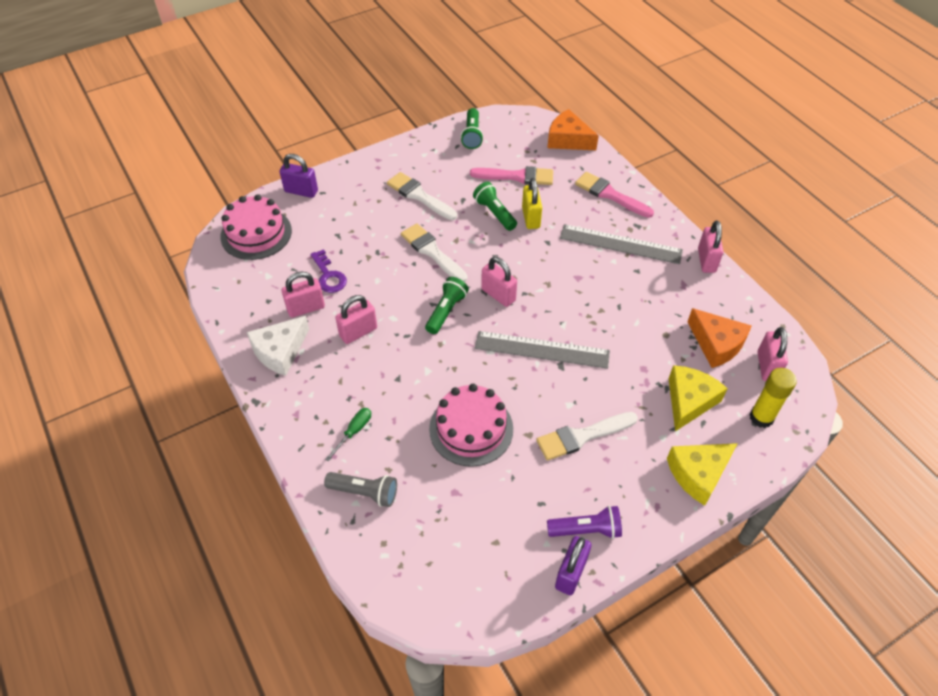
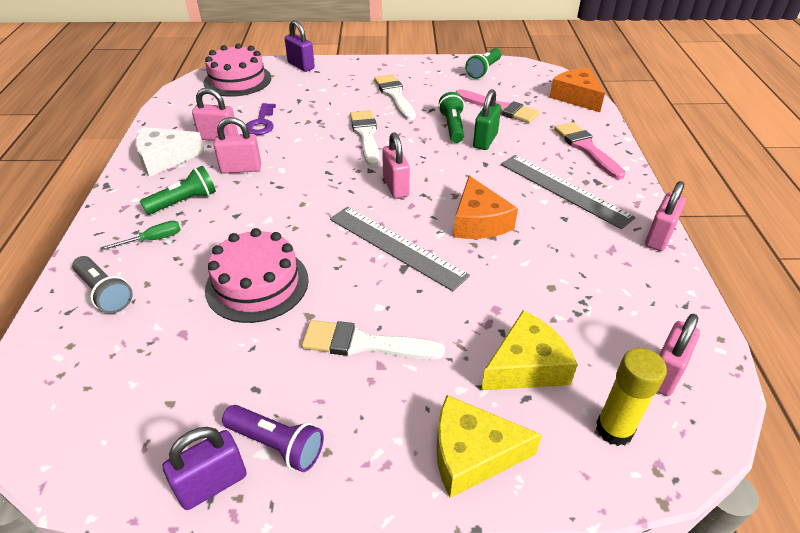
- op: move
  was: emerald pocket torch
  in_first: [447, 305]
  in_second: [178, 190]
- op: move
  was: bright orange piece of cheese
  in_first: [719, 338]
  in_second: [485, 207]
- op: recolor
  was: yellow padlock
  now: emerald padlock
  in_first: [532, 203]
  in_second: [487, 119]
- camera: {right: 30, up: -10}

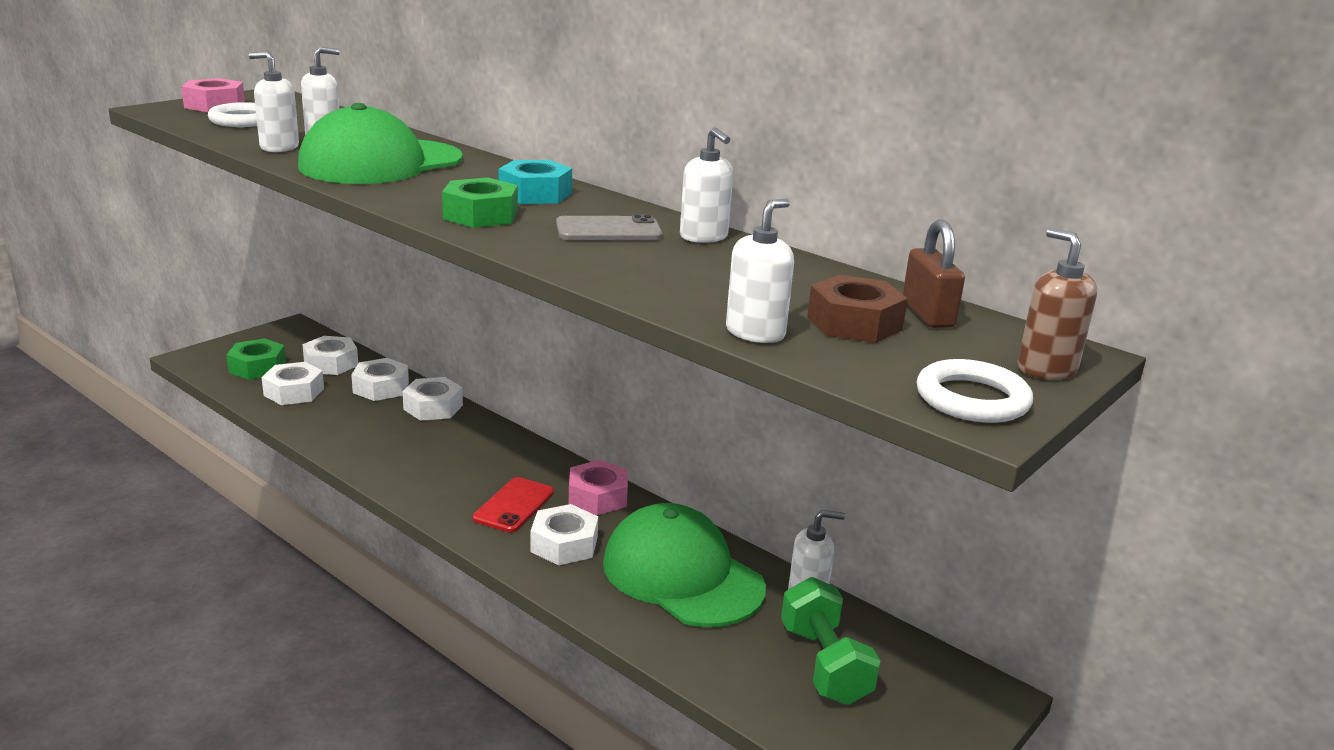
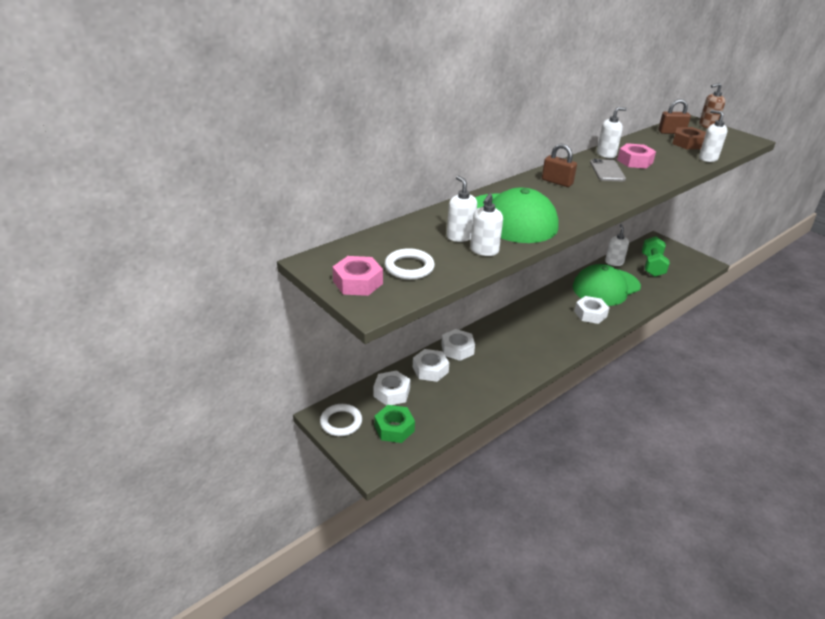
- op: delete
  was: pure white nut
  in_first: [293, 383]
- op: delete
  was: emerald nut
  in_first: [480, 202]
- op: delete
  was: red phone
  in_first: [513, 505]
- op: move
  was: rosy nut
  in_first: [598, 487]
  in_second: [636, 156]
- op: move
  was: pure white ring
  in_first: [975, 391]
  in_second: [341, 420]
- op: replace
  was: teal nut
  now: brown padlock
  in_first: [535, 182]
  in_second: [559, 165]
- op: rotate
  was: emerald hand weight
  in_first: [831, 641]
  in_second: [656, 256]
  clockwise: -75
- camera: {right: -80, up: 10}

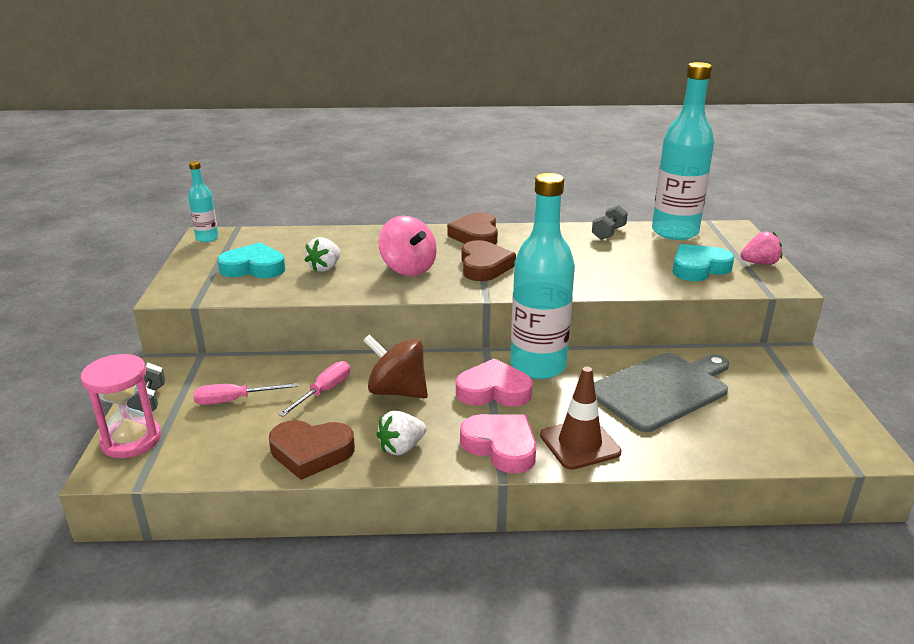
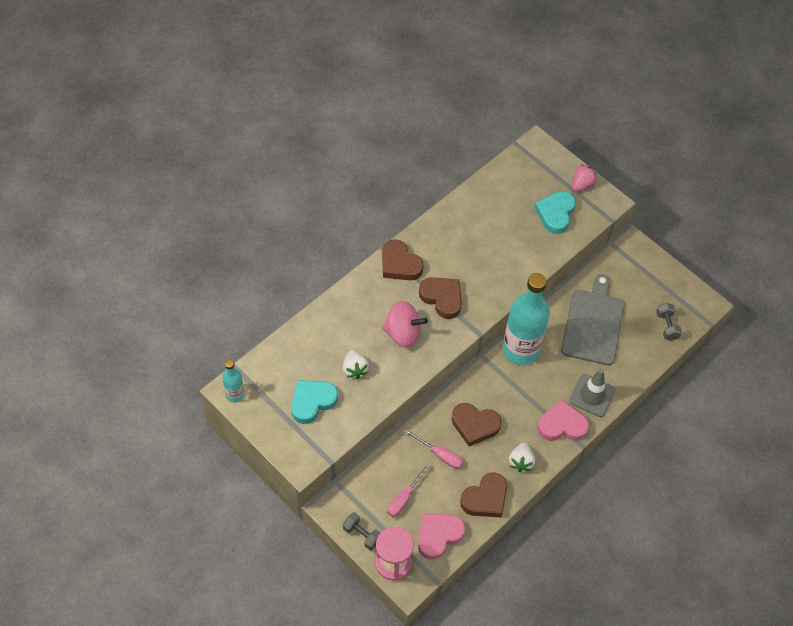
- op: delete
  was: teal drink bottle
  in_first: [683, 151]
- op: move
  was: rosy heart
  in_first: [494, 382]
  in_second: [441, 537]
- op: move
  was: grey hand weight
  in_first: [610, 222]
  in_second: [669, 322]
- op: replace
  was: brown toy top
  now: brown heart
  in_first: [395, 366]
  in_second: [477, 424]
- op: recolor
  was: brown safety cone
  now: grey safety cone
  in_first: [580, 418]
  in_second: [592, 393]
- op: rotate
  was: rosy screwdriver
  in_first: [314, 389]
  in_second: [434, 449]
  clockwise: 135
- camera: {right: -45, up: 30}

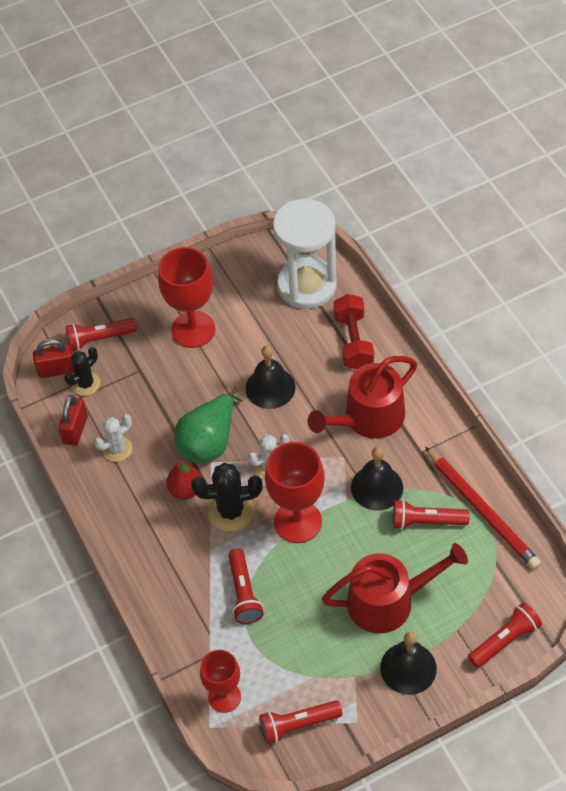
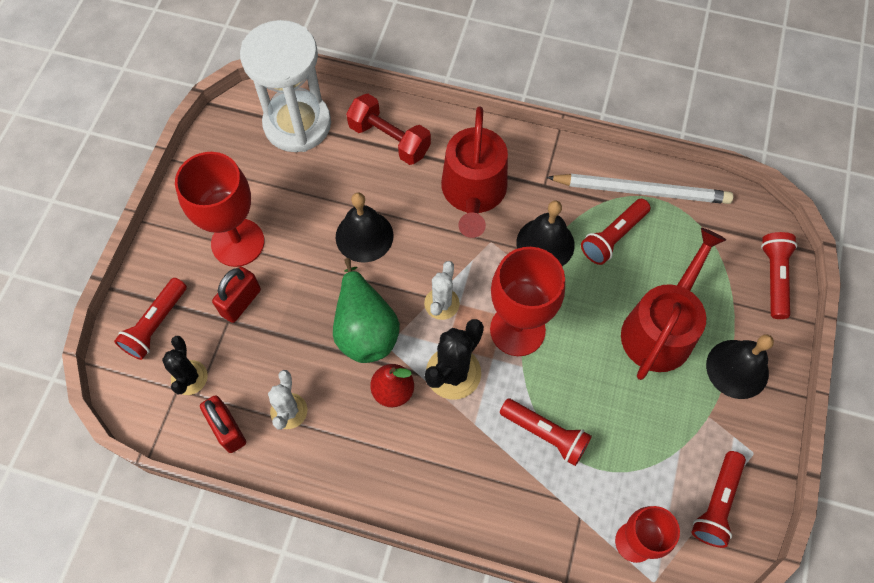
- op: move
  was: red padlock
  in_first: [53, 358]
  in_second: [236, 295]
- op: recolor
  was: red lead pencil
  now: pure white lead pencil
  in_first: [483, 508]
  in_second: [639, 189]
- camera: {right: -50, up: 10}

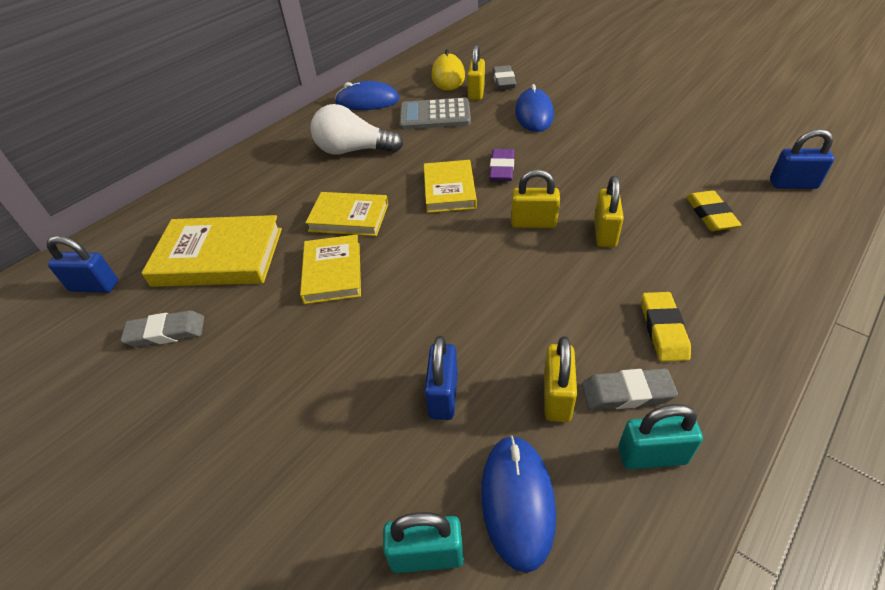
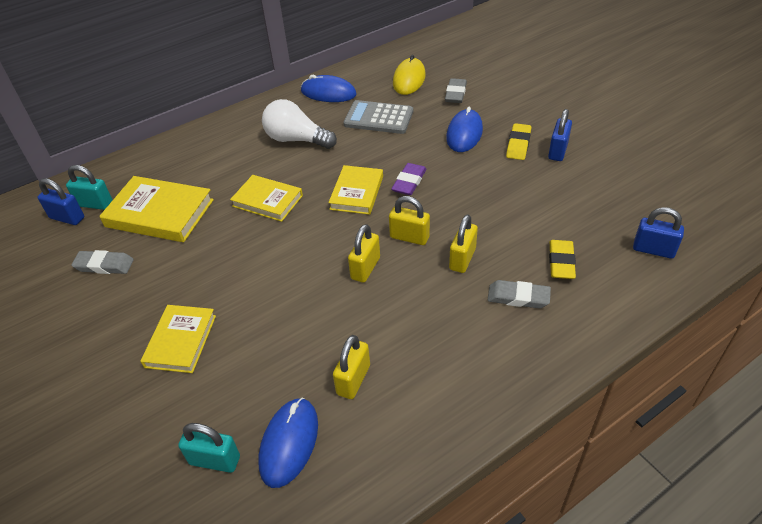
- op: move
  was: yellow hardback
  in_first: [330, 269]
  in_second: [178, 339]
- op: move
  was: blue padlock
  in_first: [441, 378]
  in_second: [560, 135]
- op: move
  was: yellow padlock
  in_first: [476, 72]
  in_second: [364, 253]
- op: move
  was: grey gum eraser
  in_first: [630, 389]
  in_second: [519, 294]
- op: move
  was: teal padlock
  in_first: [660, 436]
  in_second: [89, 187]
- op: move
  was: yellow gum eraser
  in_first: [666, 327]
  in_second: [518, 141]
- camera: {right: 15, up: 0}

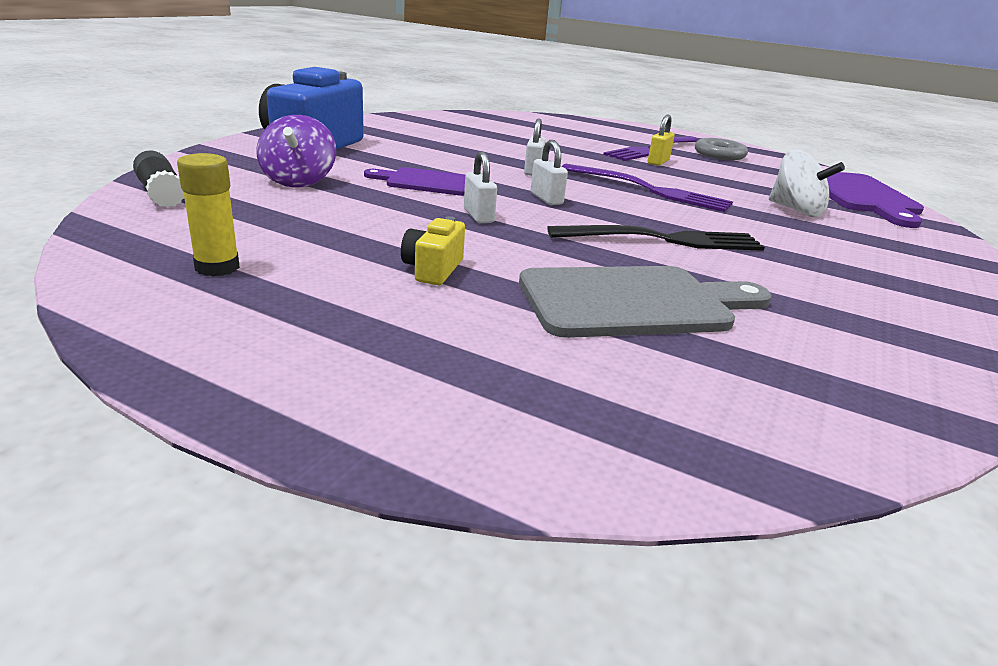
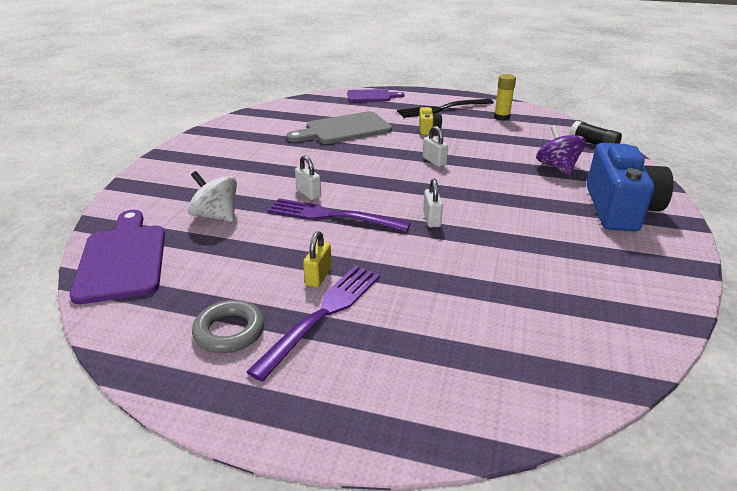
- op: move
  was: violet chopping board
  in_first: [414, 181]
  in_second: [376, 95]
- op: move
  was: pure white padlock
  in_first: [549, 172]
  in_second: [308, 177]
- op: move
  was: jet-black table fork
  in_first: [656, 238]
  in_second: [445, 108]
- camera: {right: 170, up: 5}

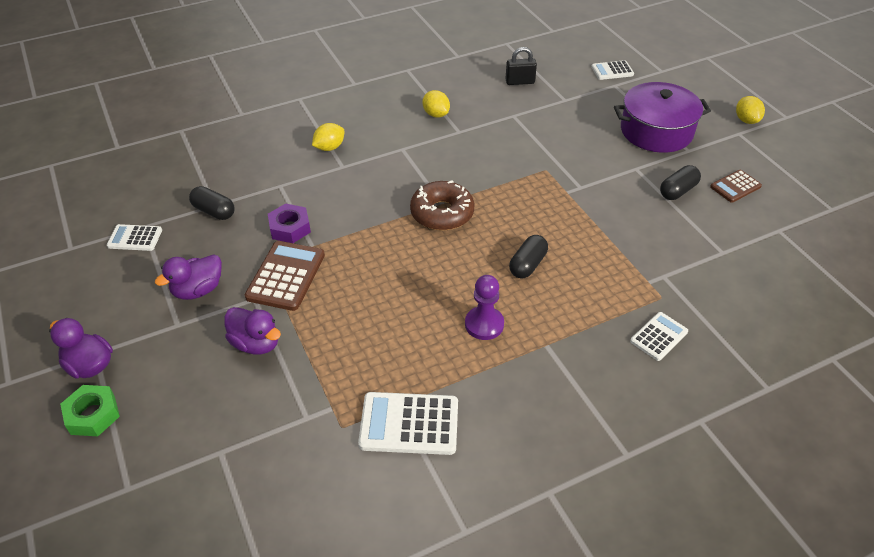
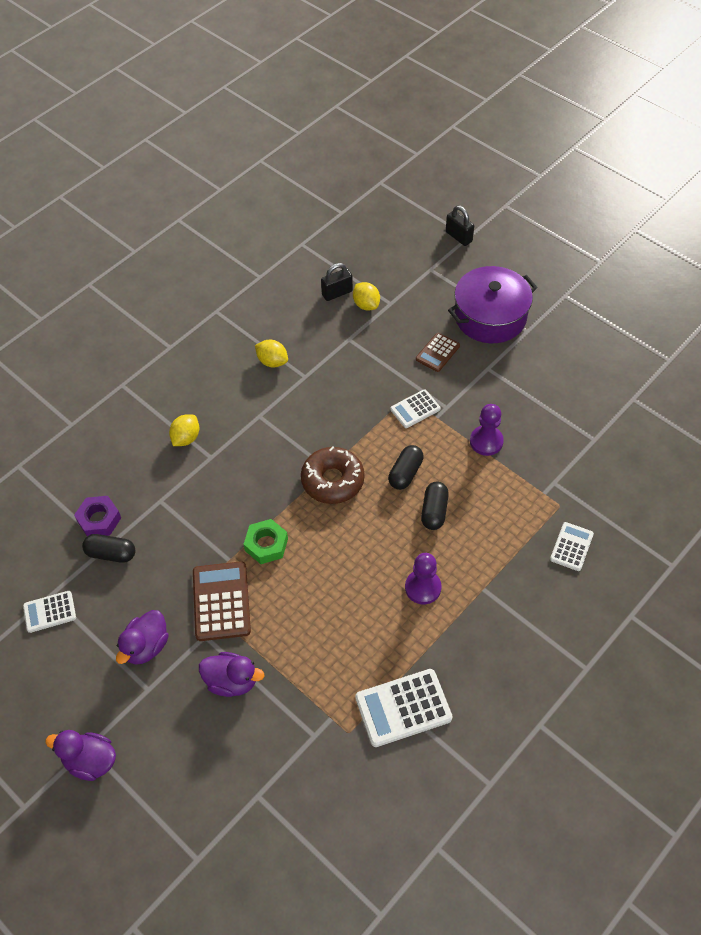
- op: insert
  now: jet-black padlock
  in_second: [460, 225]
- op: insert
  now: violet game pawn
  in_second: [487, 430]
- op: move
  was: emerald nut
  in_first: [90, 410]
  in_second: [266, 541]
- op: move
  was: violet nut
  in_first: [289, 223]
  in_second: [97, 516]
- op: move
  was: pure white adding machine
  in_first: [612, 70]
  in_second: [415, 408]
- op: move
  was: jet-black capsule
  in_first: [680, 182]
  in_second: [406, 467]
- op: move
  was: brown adding machine
  in_first: [736, 186]
  in_second: [438, 352]
- op: move
  was: yellow citrus fruit
  in_first: [750, 110]
  in_second: [366, 296]
- camera: {right: -20, up: 10}

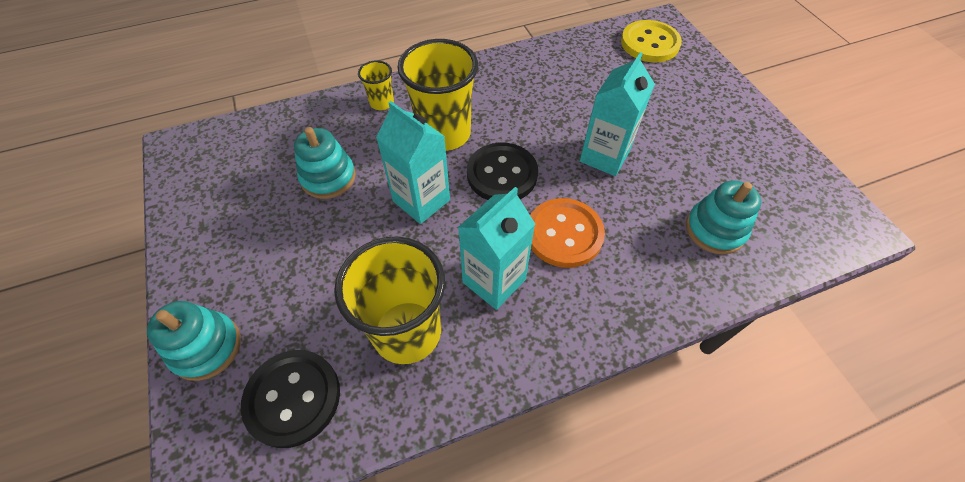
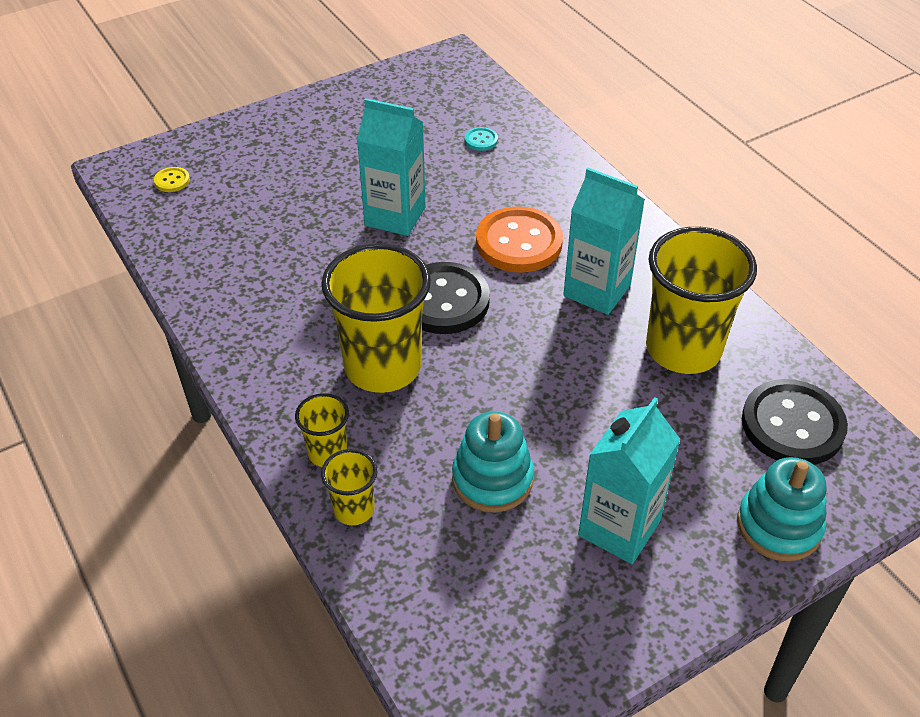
- op: insert
  now: yellow cup
  in_second: [349, 487]
- op: move
  was: teal milk carton
  in_first: [413, 162]
  in_second: [629, 480]
- op: replace
  was: teal stacking rings
  now: teal button
  in_first: [723, 217]
  in_second: [481, 139]
- op: resize
  was: yellow button
  in_first: [651, 41]
  in_second: [172, 179]
  ratio: 0.43
- camera: {right: -100, up: -10}

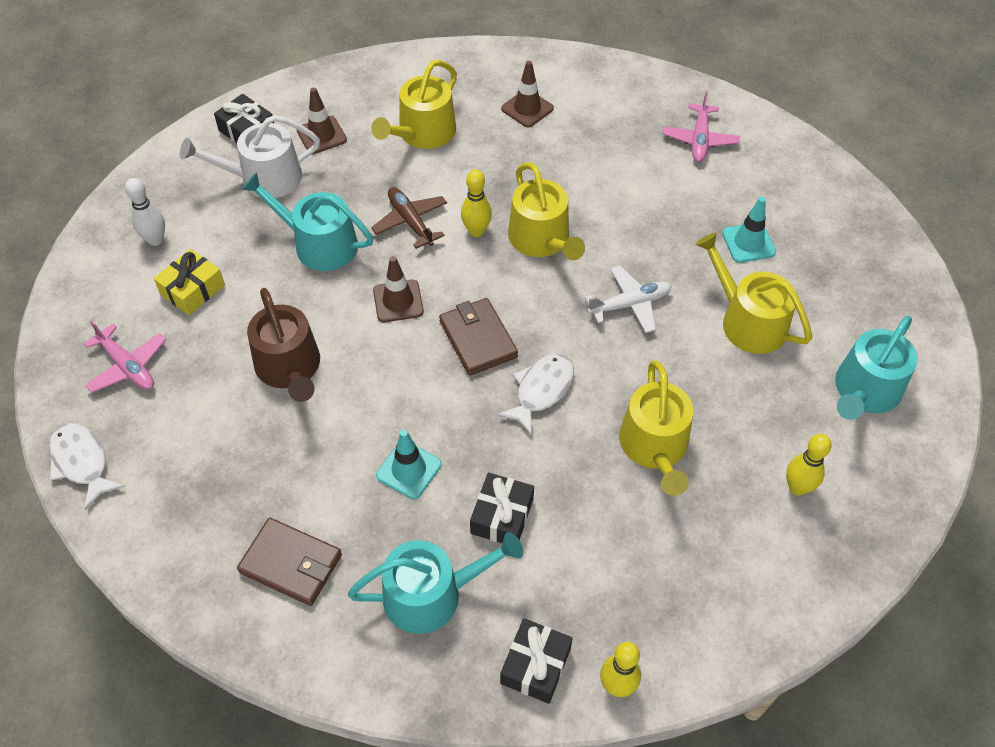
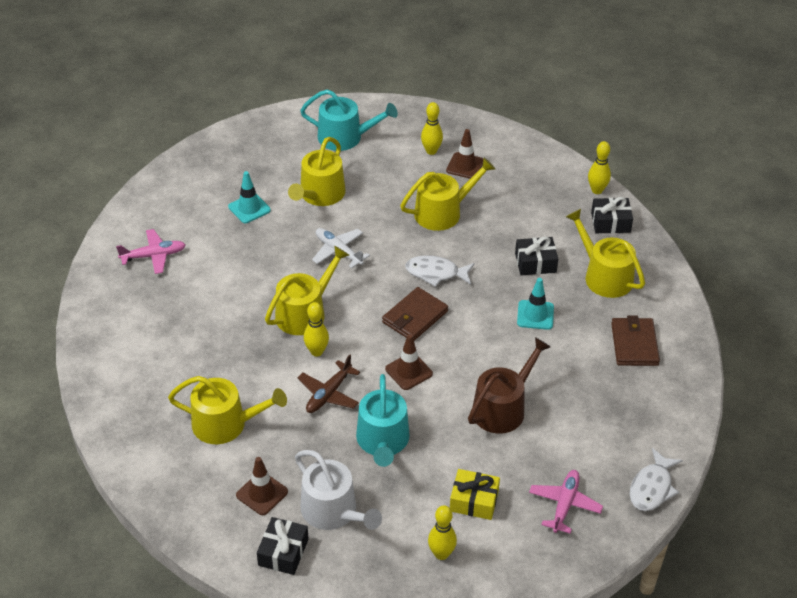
- op: move
  was: brown safety cone
  in_first: [527, 94]
  in_second: [464, 154]
- op: recolor
  was: pure white tenpin
  now: yellow tenpin
  in_first: [145, 212]
  in_second: [442, 532]
- op: recolor
  was: teal sprinkling can
  now: yellow sprinkling can
  in_first: [435, 583]
  in_second: [605, 253]
- camera: {right: -115, up: -10}

